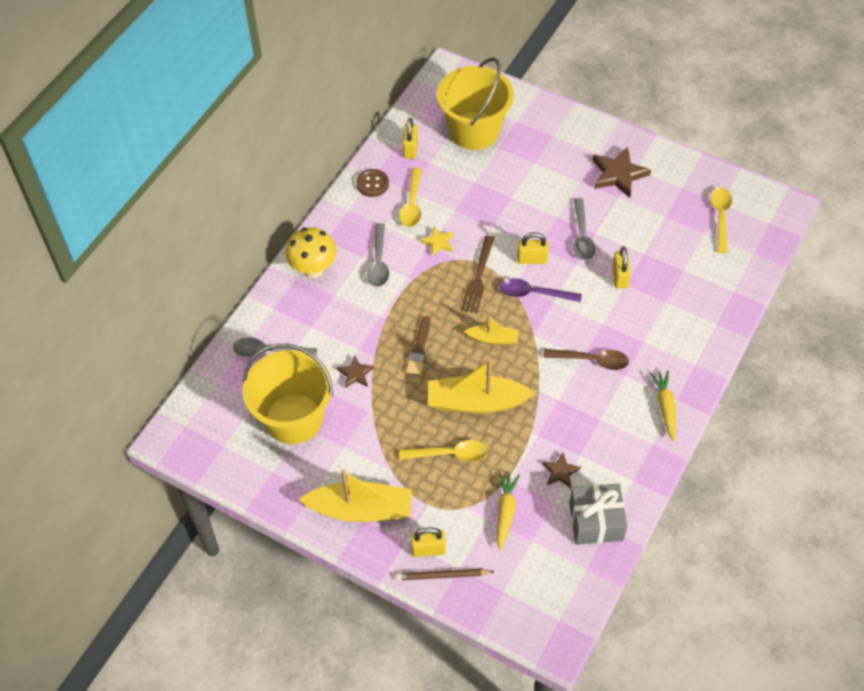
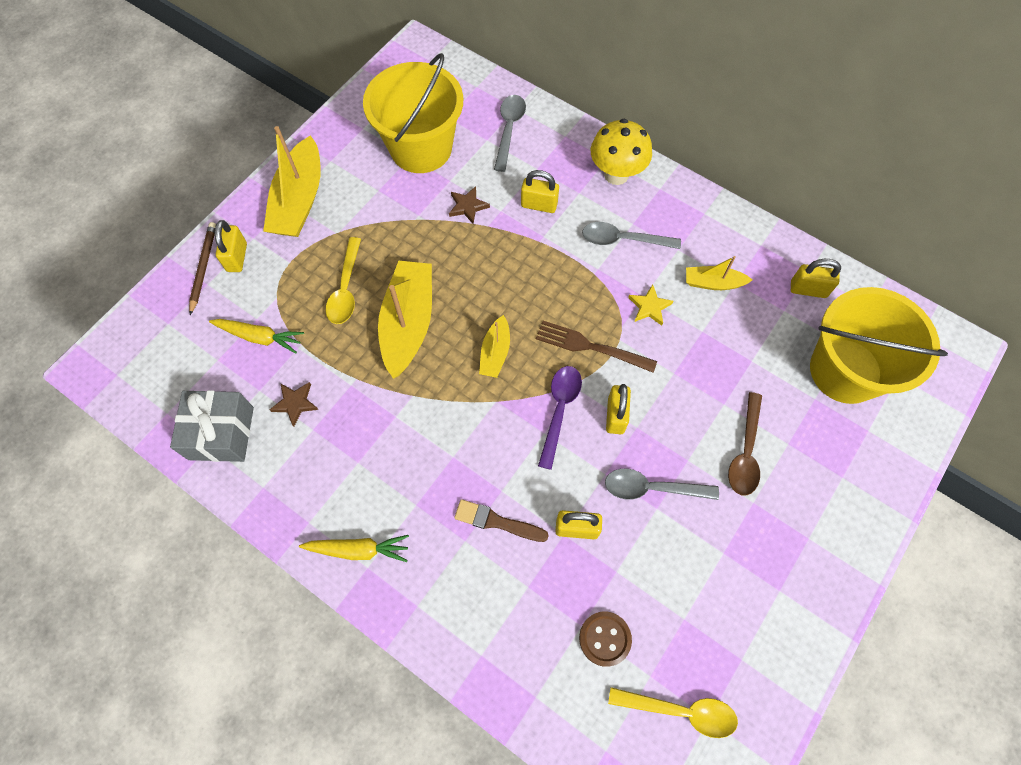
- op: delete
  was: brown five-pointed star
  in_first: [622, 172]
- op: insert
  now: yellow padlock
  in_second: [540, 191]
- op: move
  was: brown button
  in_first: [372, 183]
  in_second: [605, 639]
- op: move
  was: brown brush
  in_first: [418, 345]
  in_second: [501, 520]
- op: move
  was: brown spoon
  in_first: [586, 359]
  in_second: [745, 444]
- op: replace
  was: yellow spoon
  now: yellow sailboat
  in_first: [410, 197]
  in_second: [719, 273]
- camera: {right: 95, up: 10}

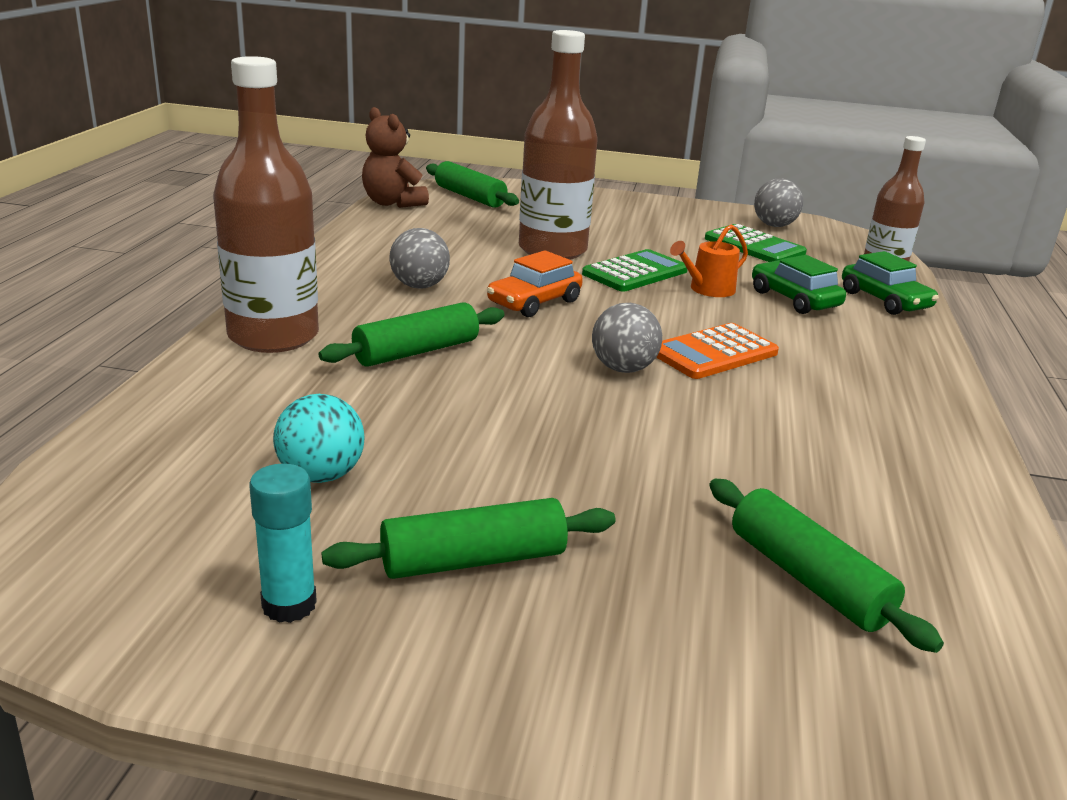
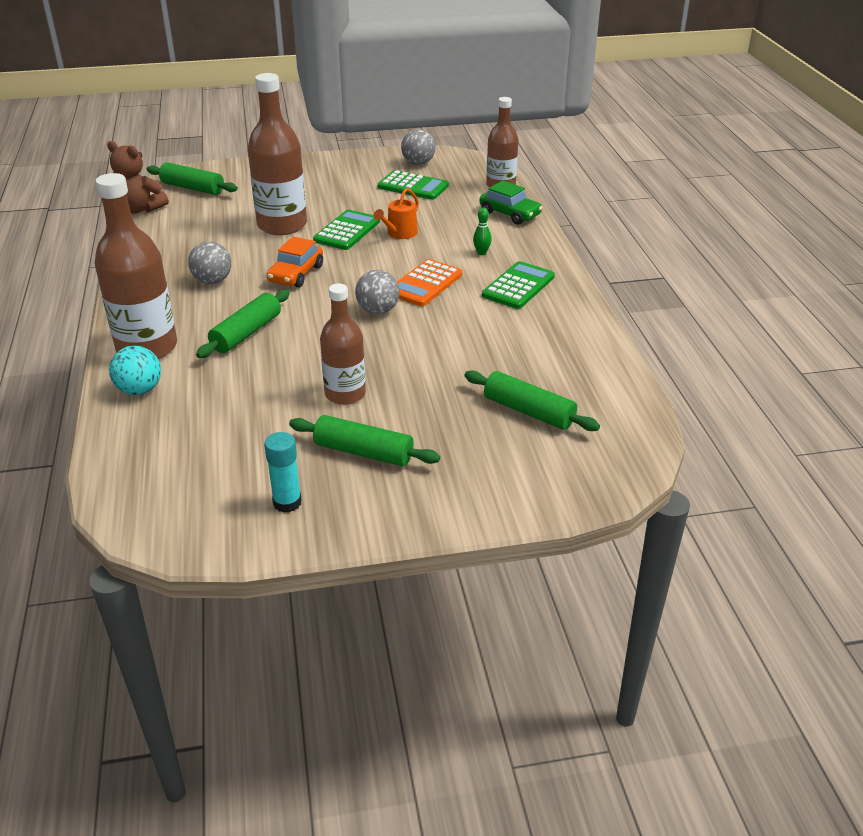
- op: delete
  was: emerald toy car
  in_first: [799, 284]
- op: insert
  now: brown drink bottle
  in_second: [343, 344]
- op: insert
  now: emerald tenpin
  in_second: [482, 231]
- op: insert
  now: emerald adding machine
  in_second: [518, 285]
- op: move
  was: teal sphere
  in_first: [318, 438]
  in_second: [135, 370]
- op: rotate
  was: emerald dough roller
  in_first: [469, 538]
  in_second: [364, 440]
  clockwise: 60
- camera: {right: -20, up: 10}

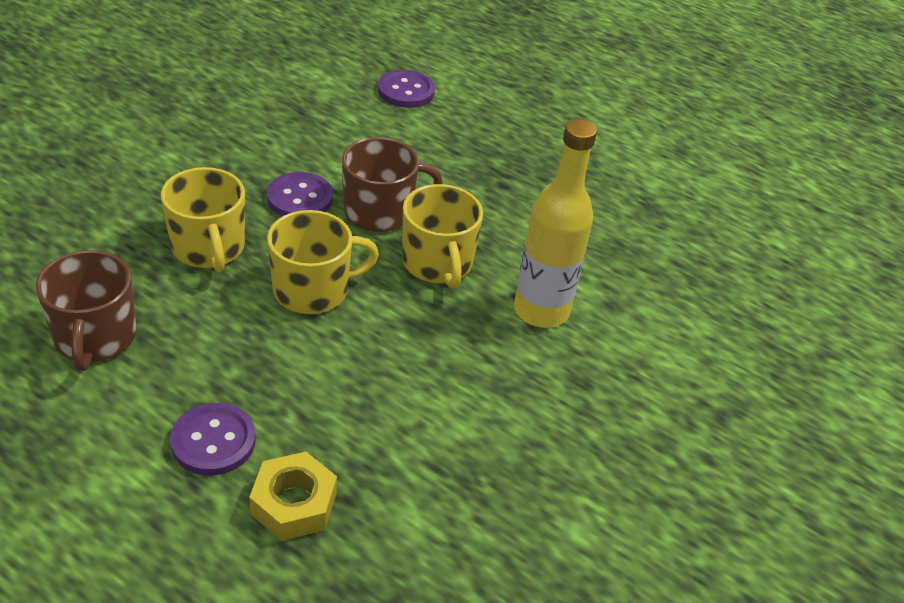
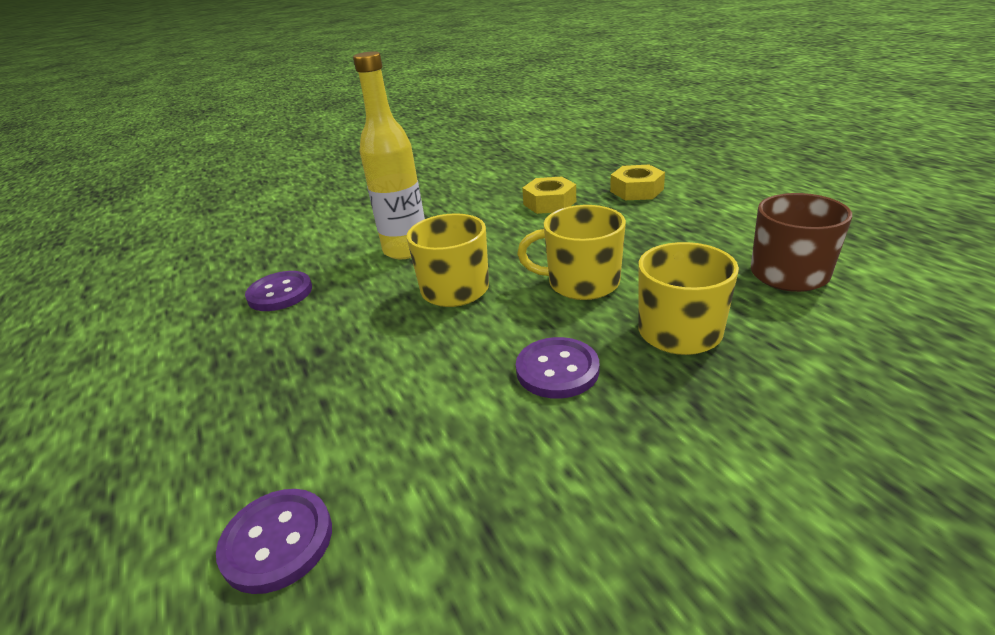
- op: delete
  was: brown mug
  in_first: [392, 184]
- op: insert
  now: yellow nut
  in_second: [549, 195]
- op: move
  was: violet button
  in_first: [213, 439]
  in_second: [278, 291]
- camera: {right: -145, up: -10}

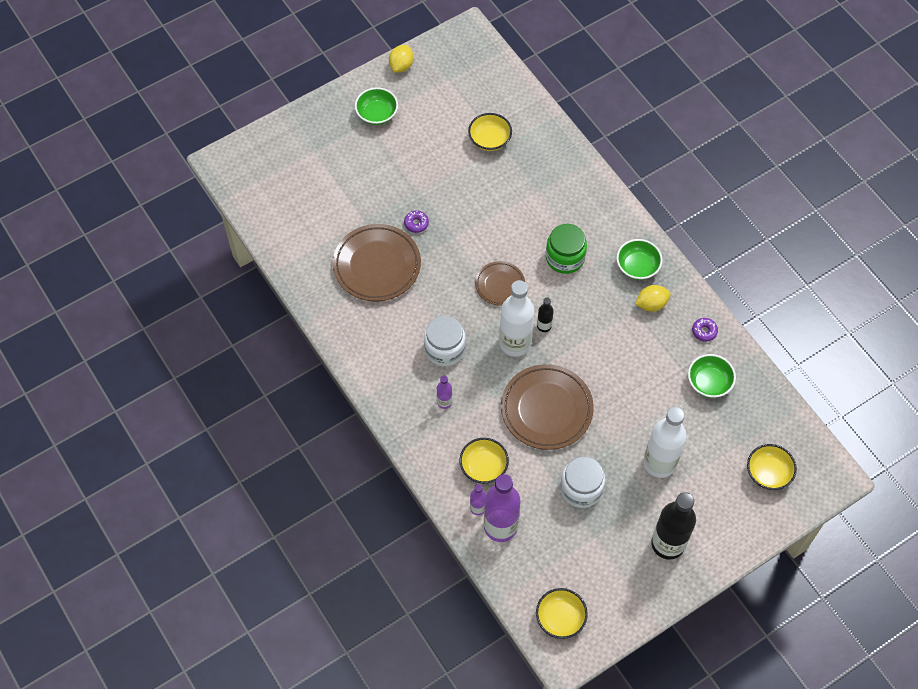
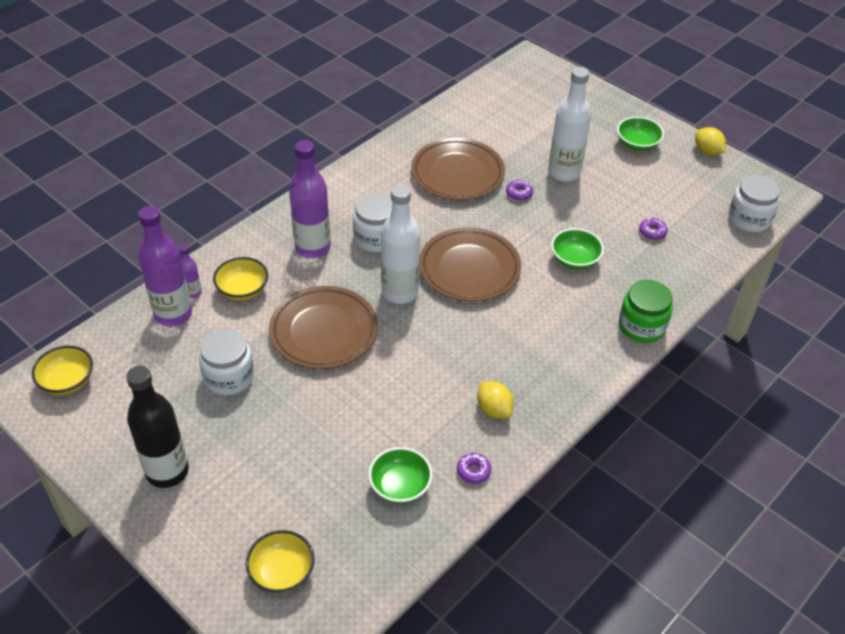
- op: delete
  was: jet-black drink bottle
  in_first: [545, 315]
- op: insert
  now: pure white preserve jar
  in_second: [754, 203]
- op: move
  was: emerald preserve jar
  in_first: [566, 249]
  in_second: [646, 311]
- op: move
  was: emerald serving bowl
  in_first: [639, 259]
  in_second: [577, 249]
- op: move
  was: pure white drink bottle
  in_first: [665, 442]
  in_second: [569, 124]
- op: replace
  was: yellow serving bowl
  now: violet glazed donut
  in_first: [490, 132]
  in_second: [653, 229]
- op: rotate
  was: yellow citrus fruit
  in_first: [401, 59]
  in_second: [710, 141]
  clockwise: 45
- op: resize
  was: violet drink bottle
  in_first: [444, 392]
  in_second: [310, 199]
  ratio: 2.14
- op: resize
  was: brown plate
  in_first: [500, 283]
  in_second: [470, 264]
  ratio: 1.77
- camera: {right: 75, up: -15}

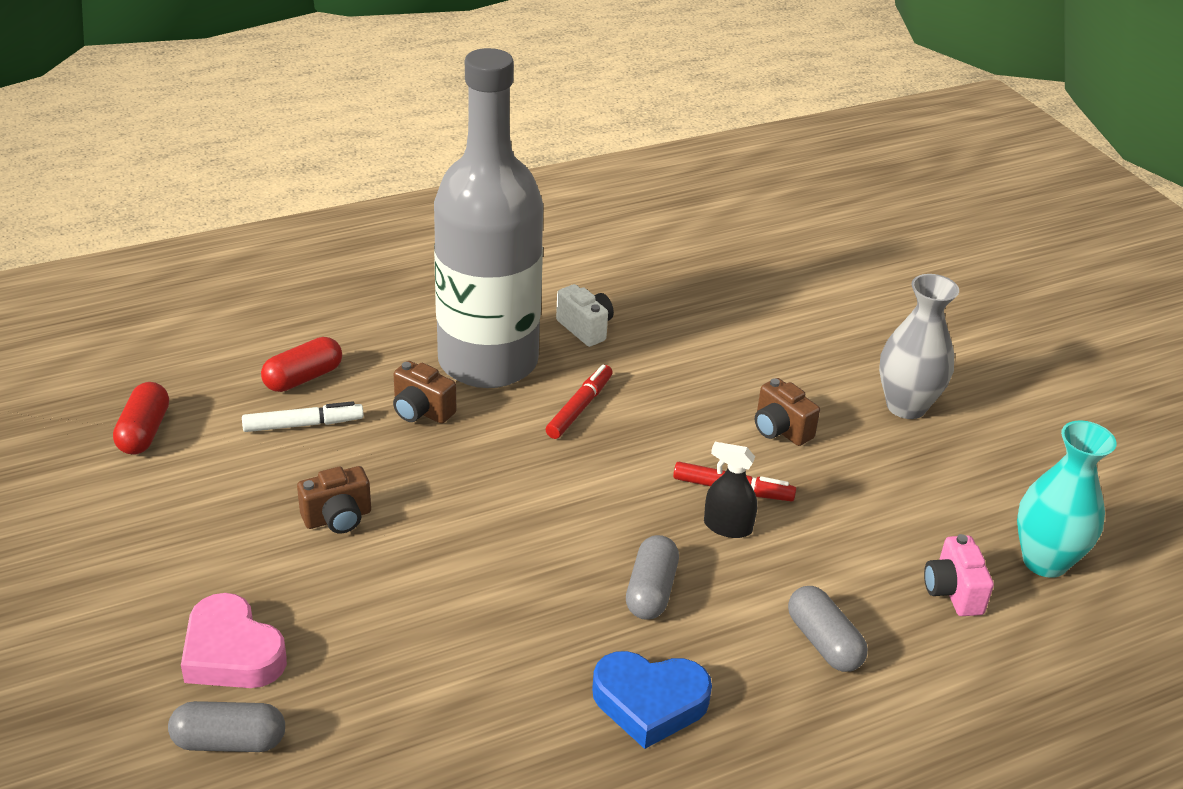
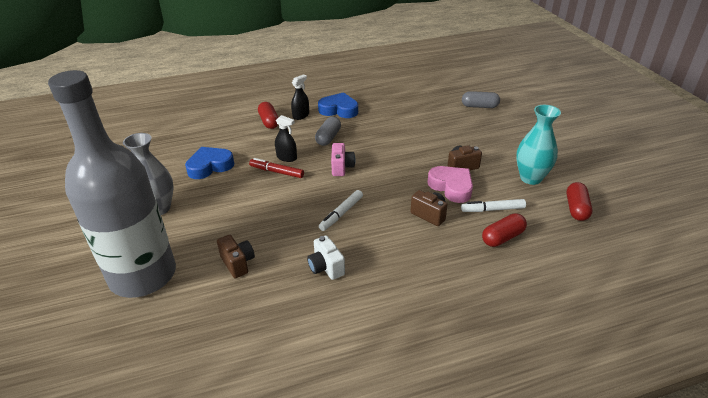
- op: insert
  now: blue heart
  in_second: [209, 163]
- op: insert
  now: jet-black sprayer
  in_second: [300, 97]
- op: move
  was: rosy heart
  in_first: [234, 640]
  in_second: [450, 184]
- op: move
  was: grey drink bottle
  in_first: [488, 218]
  in_second: [112, 184]
- op: move
  was: brown compact camera
  in_first: [787, 412]
  in_second: [236, 256]
- op: move
  was: rosy compact camera
  in_first: [959, 575]
  in_second: [343, 159]
- op: move
  was: teal flower vase
  in_first: [1067, 499]
  in_second: [538, 145]
- op: recolor
  was: red felt pen
  now: pure white felt pen
  in_first: [579, 402]
  in_second: [341, 210]
- op: recolor
  was: grey capsule
  now: red capsule
  in_first: [828, 629]
  in_second: [268, 115]
- camera: {right: -170, up: 0}

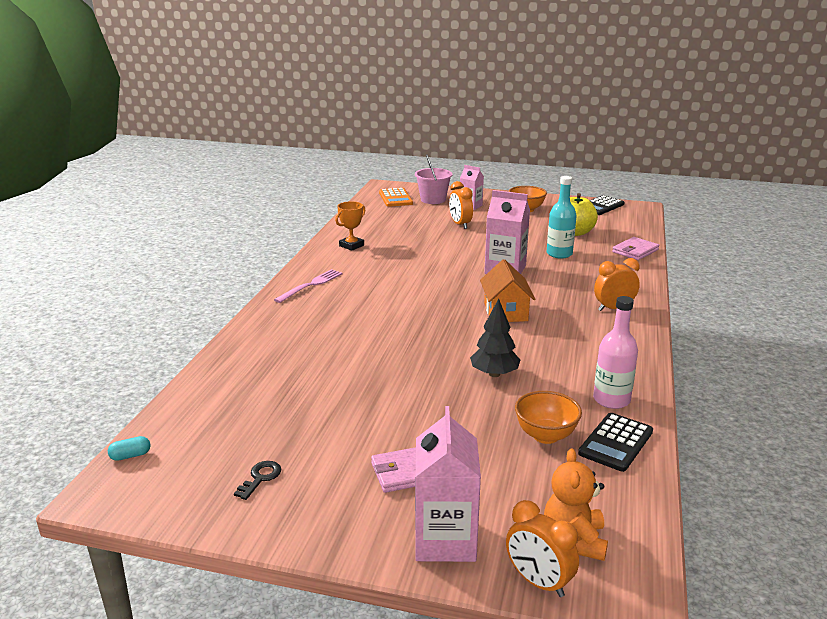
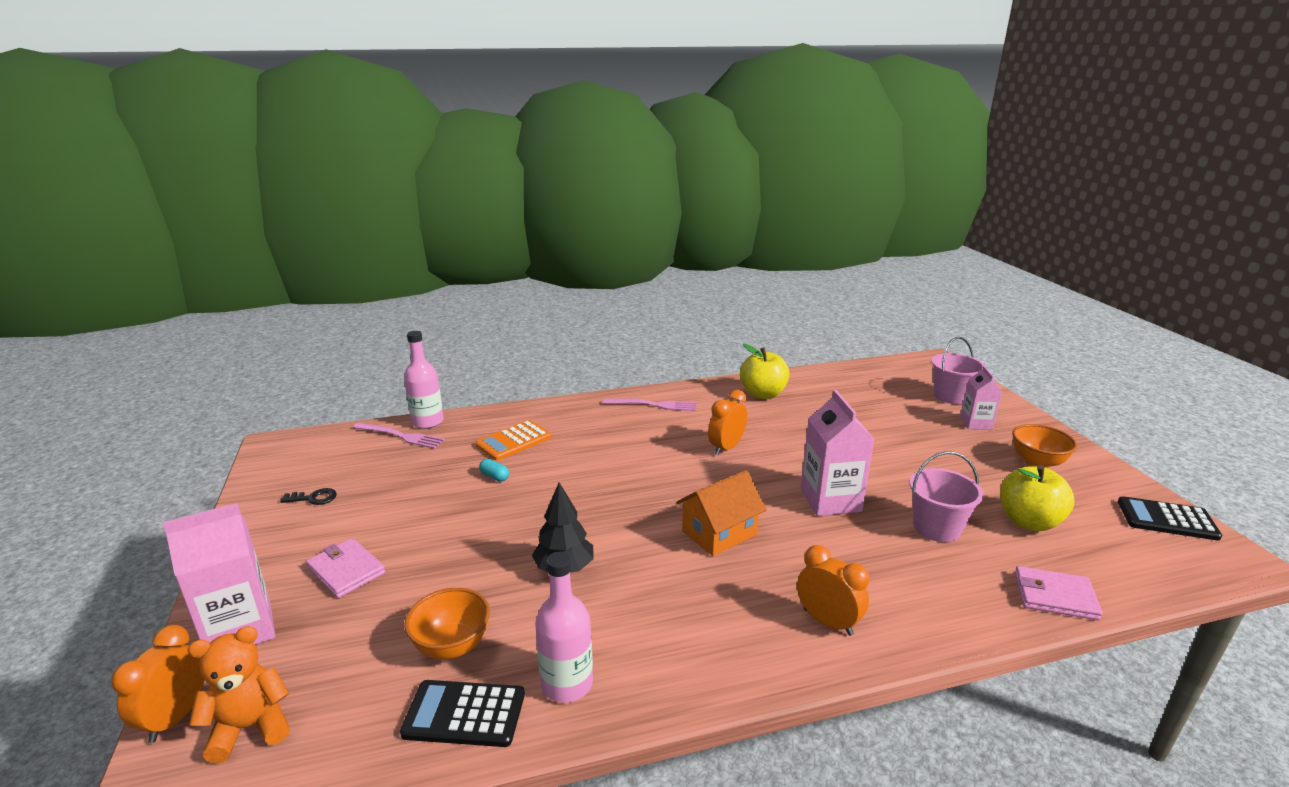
- op: insert
  now: rosy table fork
  in_second: [399, 436]
- op: insert
  now: rosy drink bottle
  in_second: [424, 380]
- op: move
  was: teal capsule
  in_first: [129, 448]
  in_second: [494, 470]
- op: move
  was: bright orange adding machine
  in_first: [396, 197]
  in_second: [513, 440]
- op: move
  was: bright orange alarm clock
  in_first: [461, 205]
  in_second: [727, 422]
- op: replace
  was: bright orange prize cup
  now: yellow apple
  in_first: [350, 226]
  in_second: [765, 371]
- op: replace
  was: teal drink bottle
  now: rosy pail
  in_first: [562, 217]
  in_second: [947, 496]
- camera: {right: 60, up: 0}

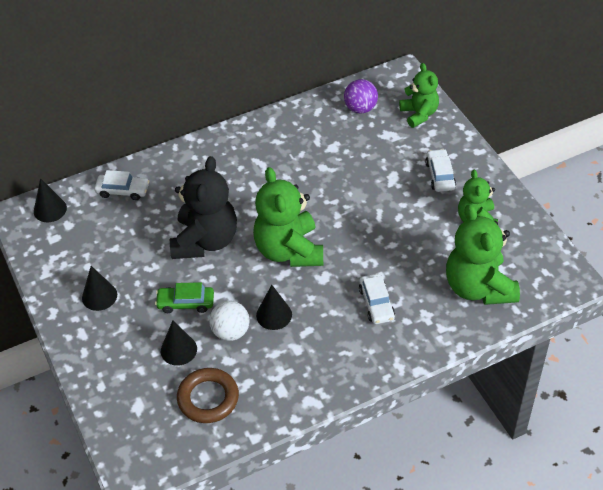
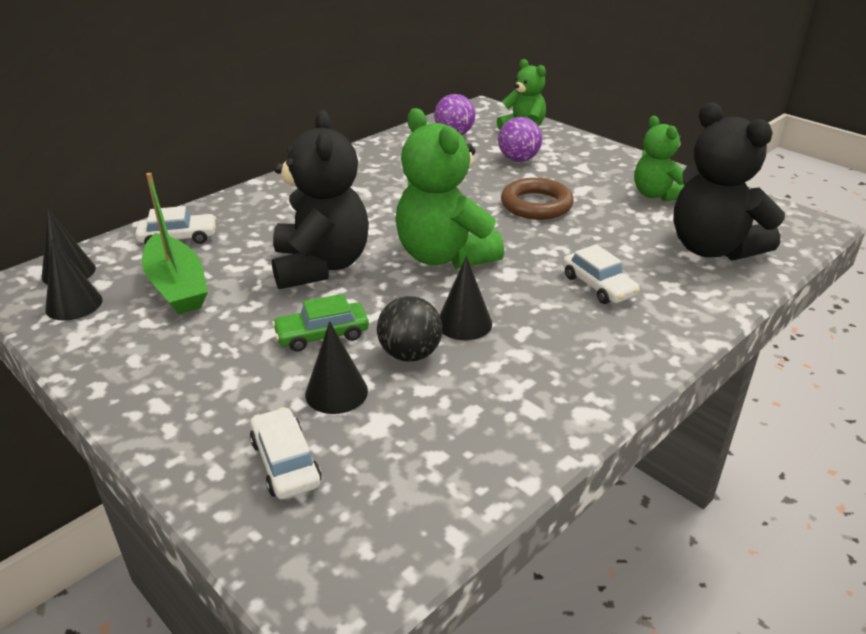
- op: insert
  now: emerald sailboat
  in_second: [175, 243]
- op: insert
  now: violet sphere
  in_second: [520, 139]
- op: move
  was: jet-black cone
  in_first: [99, 288]
  in_second: [74, 280]
- op: move
  was: brown ring
  in_first: [208, 395]
  in_second: [537, 199]
- op: move
  was: pure white toy car
  in_first: [440, 170]
  in_second: [286, 453]
- op: recolor
  was: pure white sphere
  now: jet-black sphere
  in_first: [229, 321]
  in_second: [409, 329]
- op: recolor
  was: emerald teddy
  now: jet-black teddy
  in_first: [483, 254]
  in_second: [729, 182]
- camera: {right: -20, up: -15}

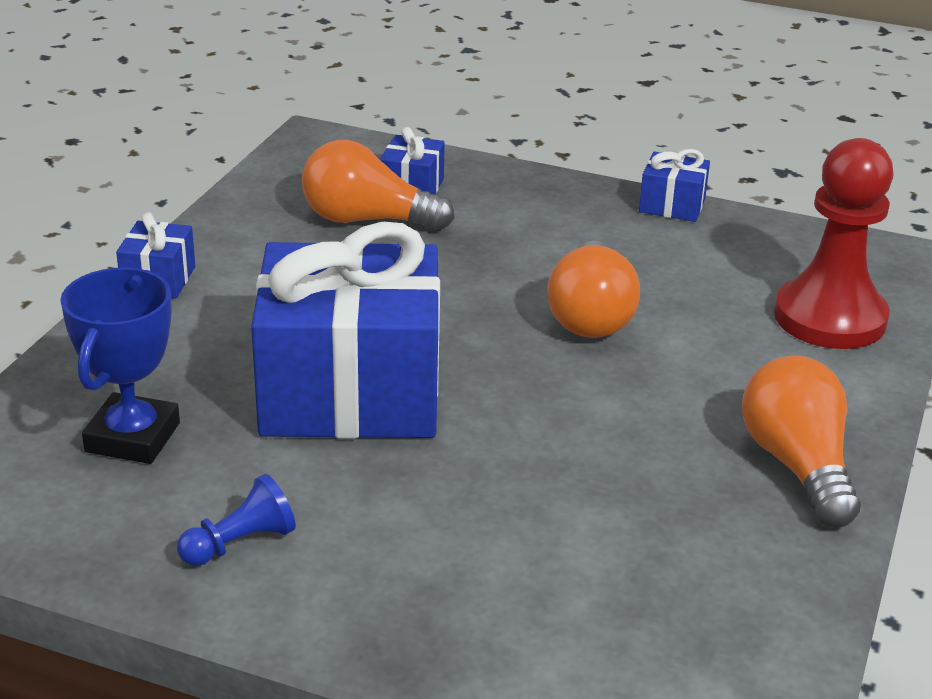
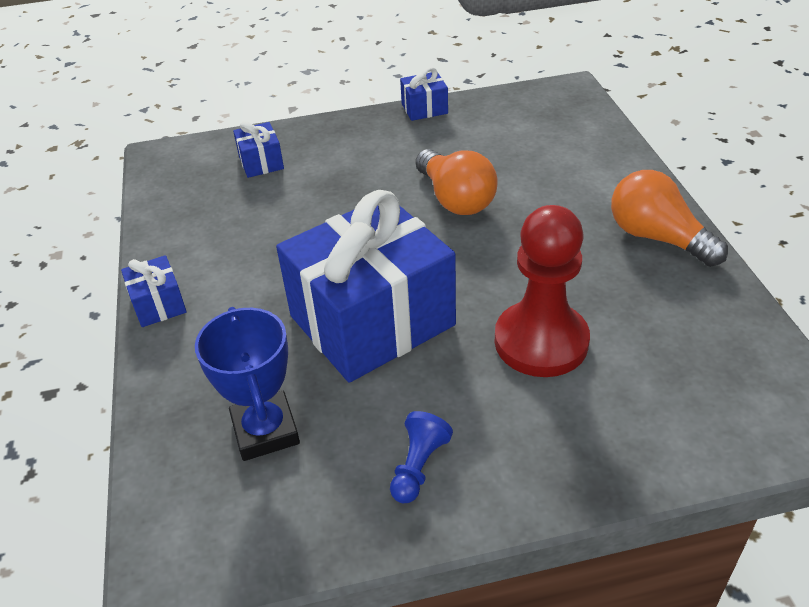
- op: delete
  was: bright orange light bulb
  in_first: [378, 185]
- op: move
  was: red game pawn
  in_first: [833, 243]
  in_second: [542, 291]
- camera: {right: -30, up: 10}

